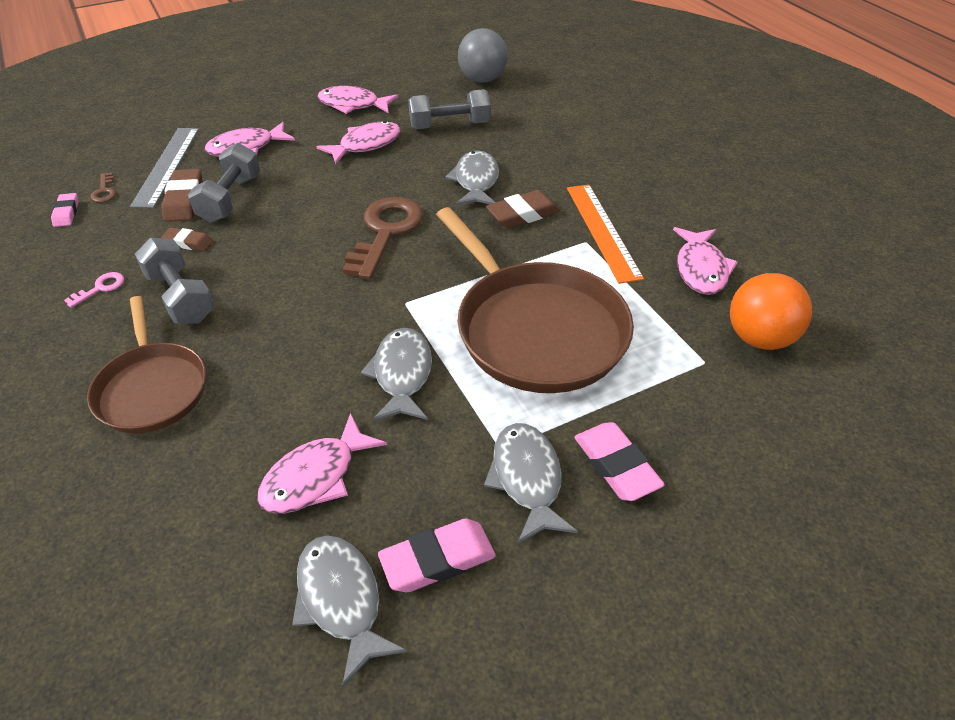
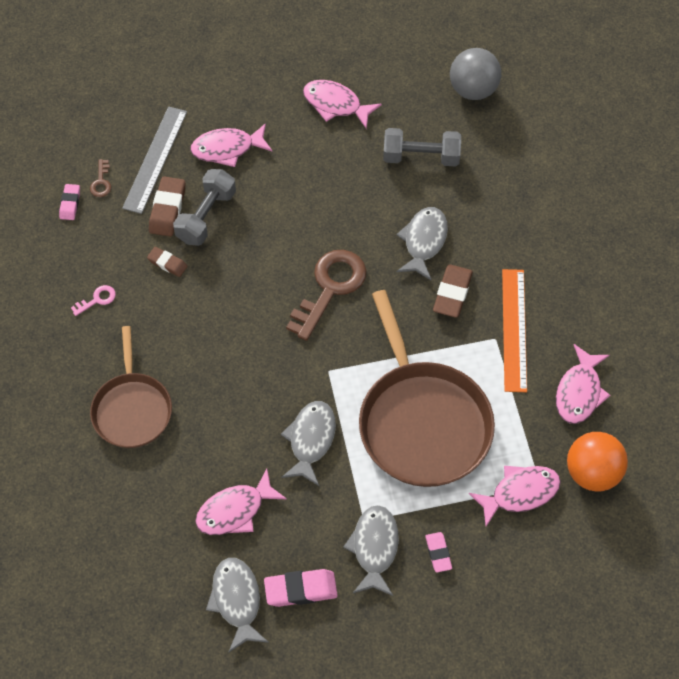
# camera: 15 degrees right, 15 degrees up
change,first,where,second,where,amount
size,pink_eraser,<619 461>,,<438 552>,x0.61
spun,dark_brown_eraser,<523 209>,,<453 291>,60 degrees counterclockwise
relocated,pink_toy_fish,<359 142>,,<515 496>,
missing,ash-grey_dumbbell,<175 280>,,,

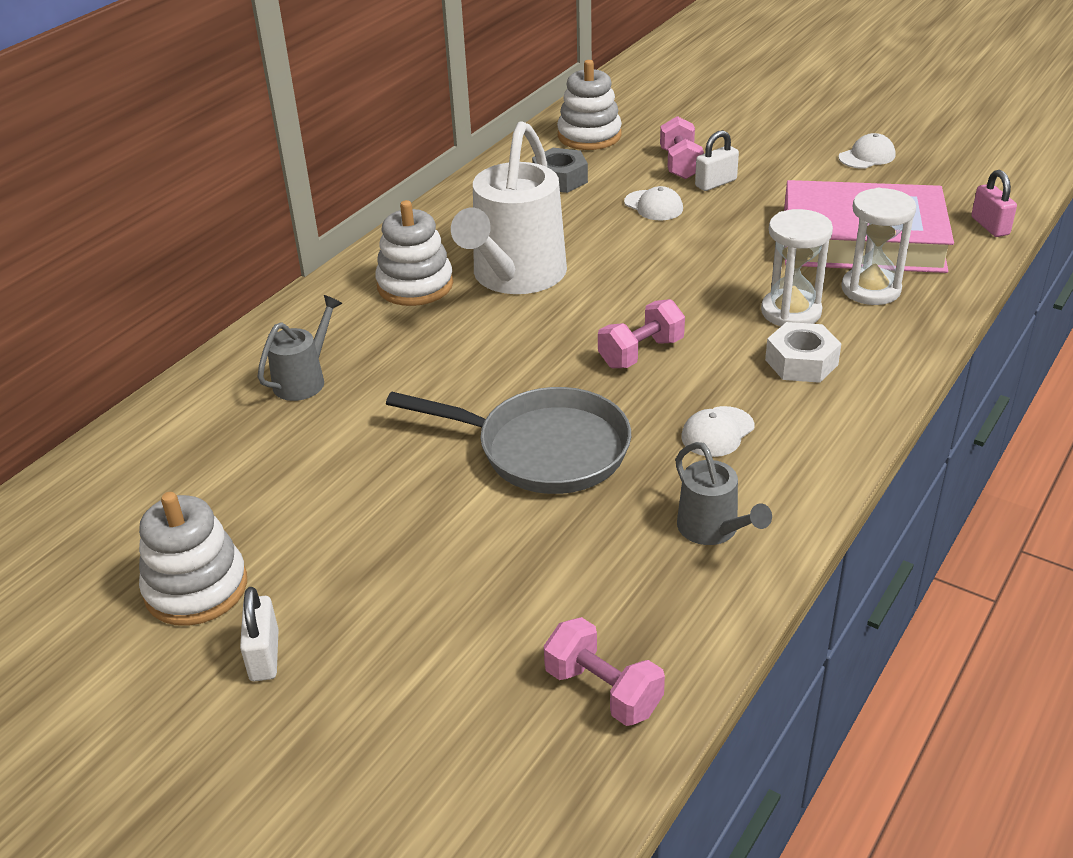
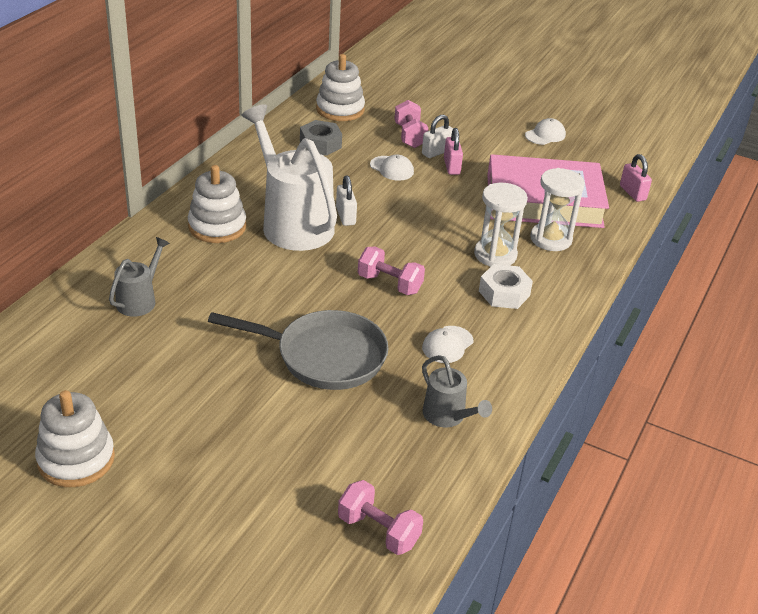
# camera: 10 degrees left, 0 degrees up
change,first,where,second,where,amount
spun,pure_white_watering_can,<509 207>,,<289 177>,135 degrees clockwise
relocated,pure_white_lock,<259 634>,,<346 200>,
spun,pink_dumbbell,<641 333>,,<391 271>,75 degrees clockwise
appeared,,,pink_lock,<453 151>,

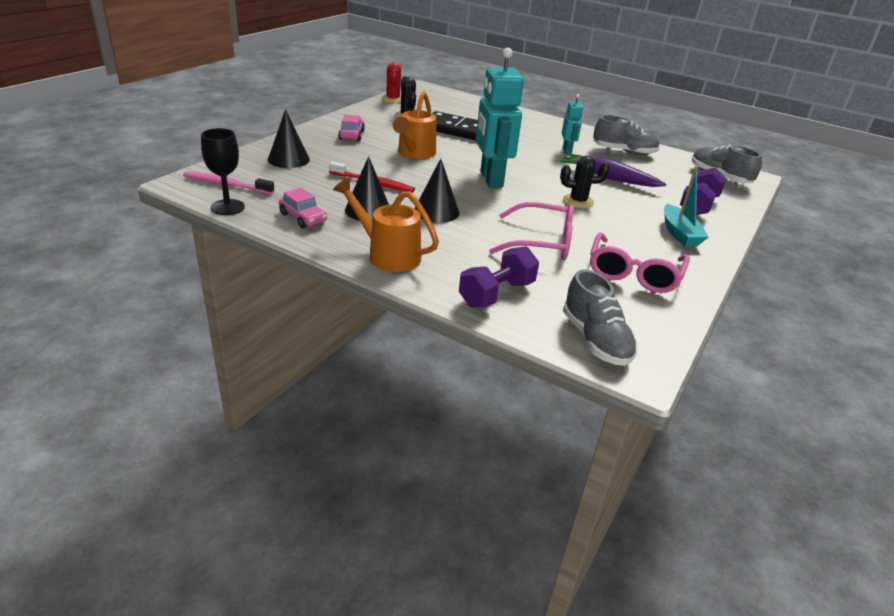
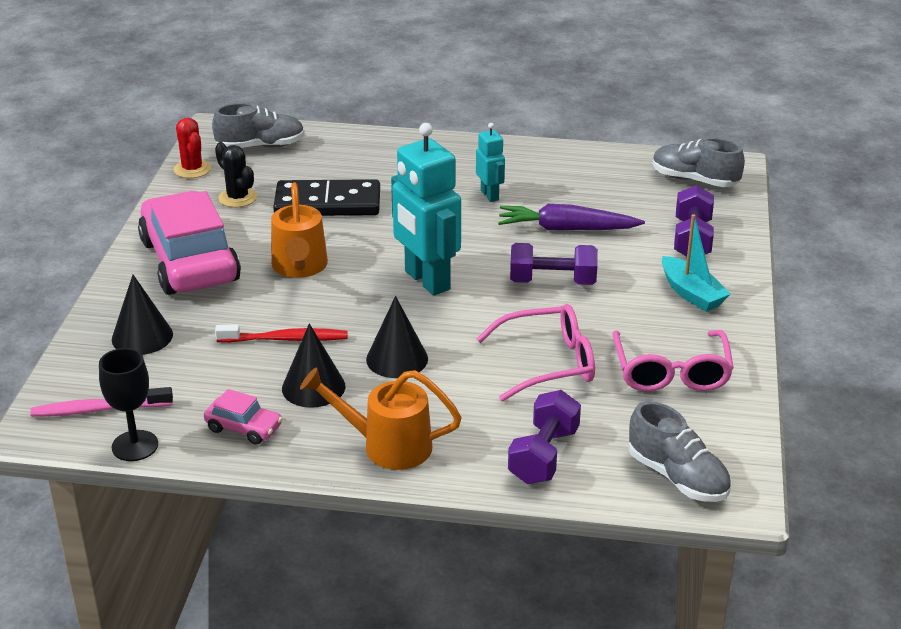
# camera: 20 degrees left, 0 degrees up
change,first,where,second,where,amount
size,pink_automobile,<351 128>,,<189 243>,x2.33
relocated,ash-grey_shoe,<626 135>,,<258 125>,
exchanged,ebony_cactus,<585 182>,purple_dumbbell,<554 264>,

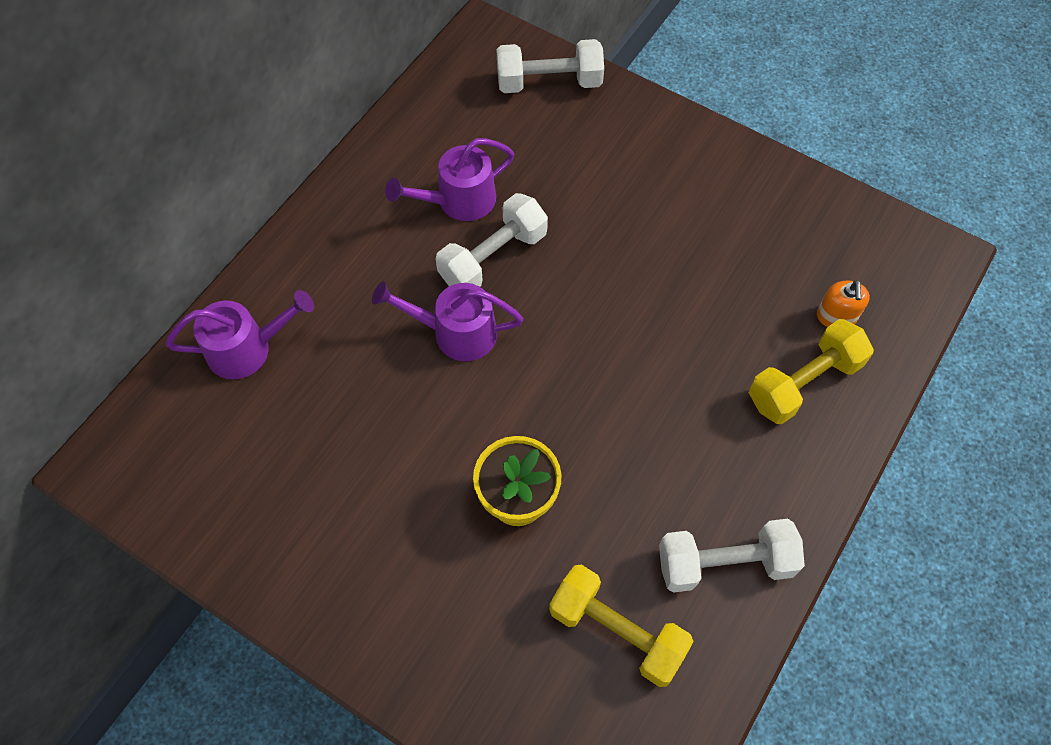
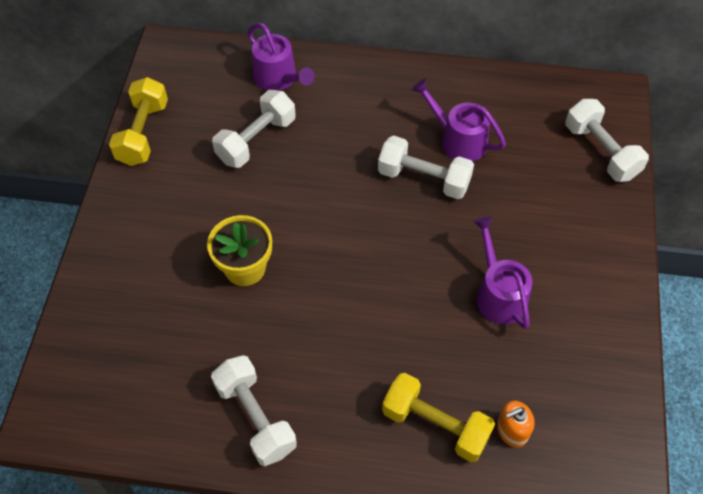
# camera: 65 degrees right, 5 degrees down
change,first,where,second,where,amount
relocated,bright_yellow_dumbbell,<621 626>,,<138 121>,
appeared,,,pure_white_dumbbell,<254 129>,
relocated,purple_watering_can,<447 321>,,<503 273>,

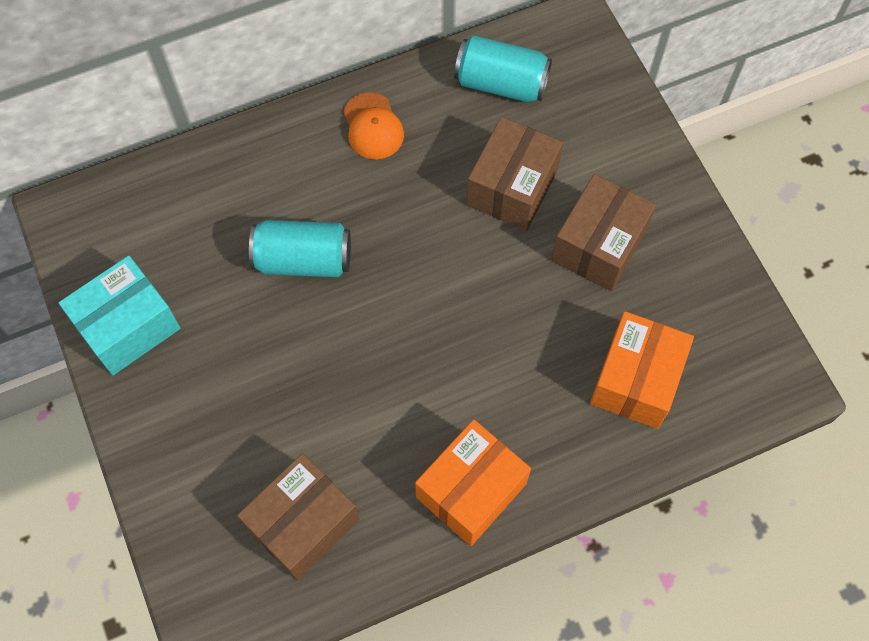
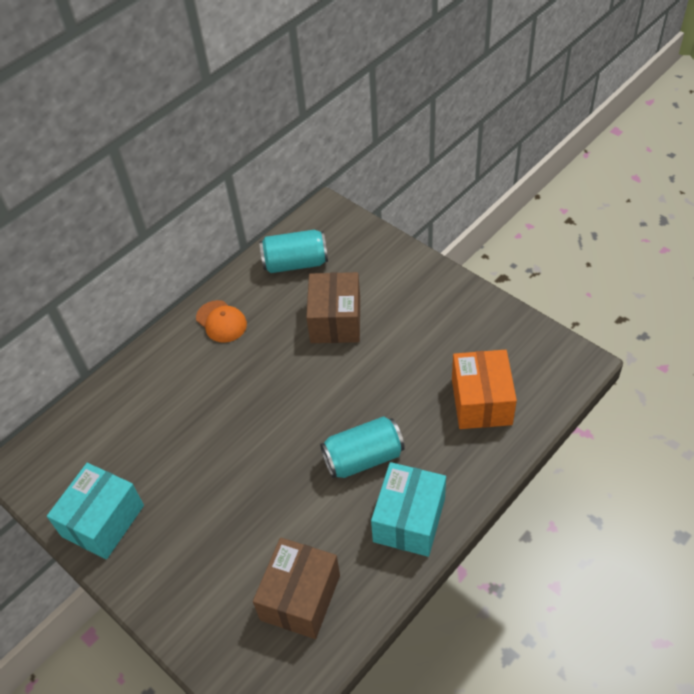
# camera: 20 degrees left, 15 degrees down
change,first,where,second,where,amount
relocated,aqua_can,<300 248>,,<362 447>,
colour,orange_package,<473 483>,aqua_package,<408 509>,
missing,dark_brown_package,<604 232>,,,

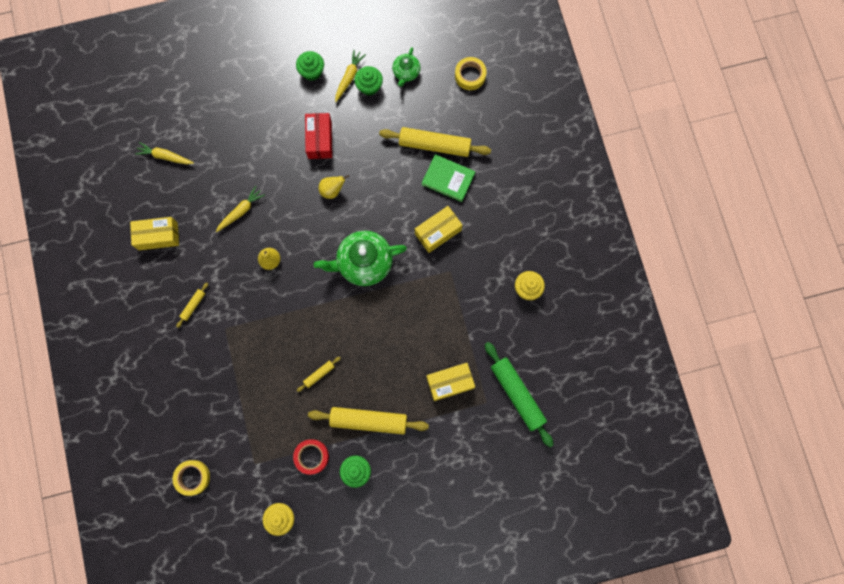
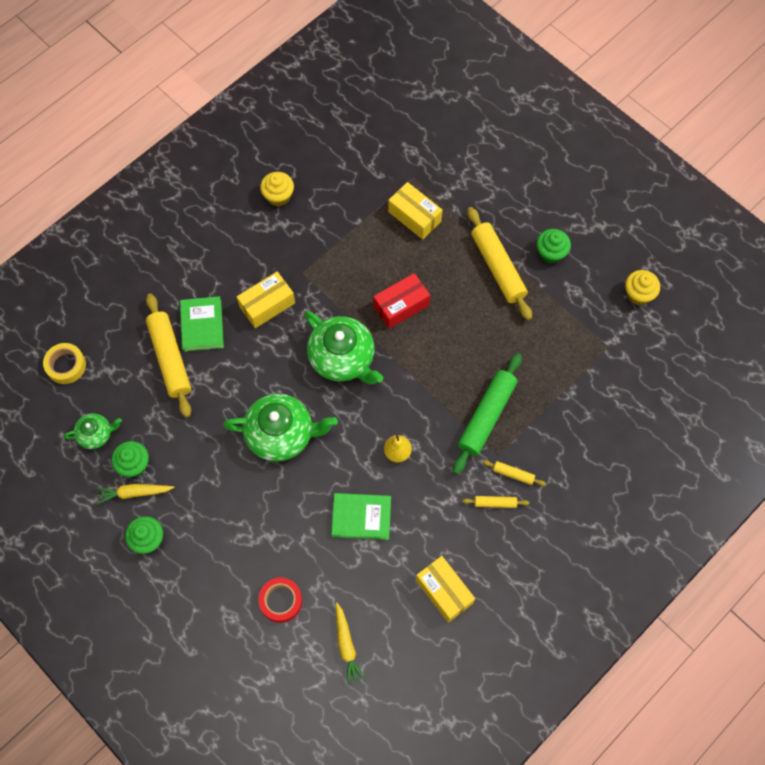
# camera: 120 degrees left, 10 degrees down
change,first,where,second,where,amount
exchanged,bright_yellow_pear,<334 187>,emerald_teapot,<280 428>,
spun,bright_yellow_package,<438 229>,,<266 300>,60 degrees counterclockwise
relocated,red_sticky_tape,<311 457>,,<280 600>,
exchanged,bright_yellow_carrot,<240 209>,emerald_hardback,<361 516>,
relocated,red_package,<318 136>,,<401 301>,
relocated,emerald_pastry_roller,<519 394>,,<487 413>,
relocated,bright_yellow_pastry_roller,<319 374>,,<514 473>,
missing,bright_yellow_sticky_tape,<191 478>,,,

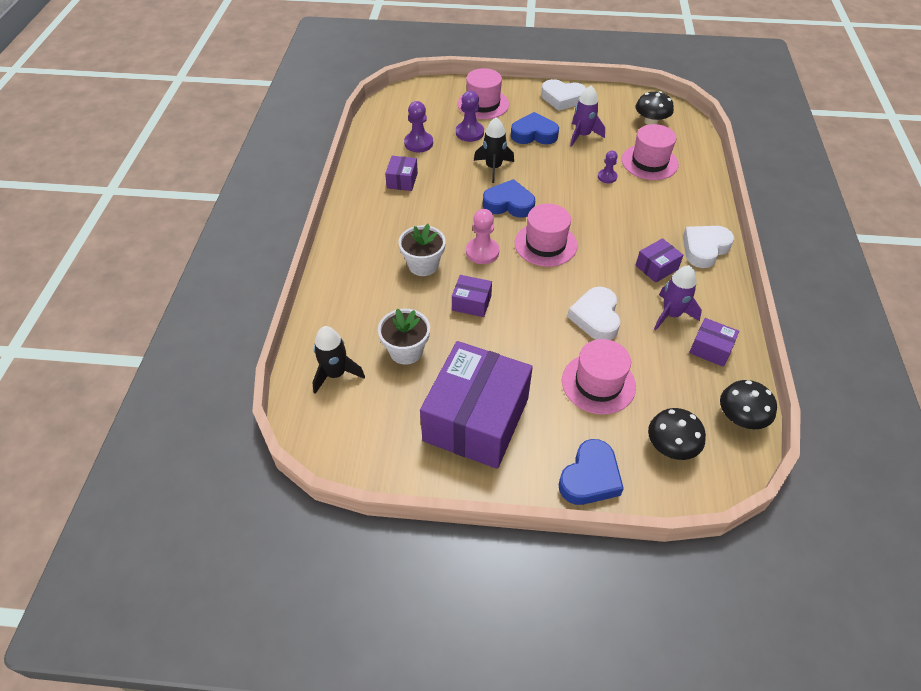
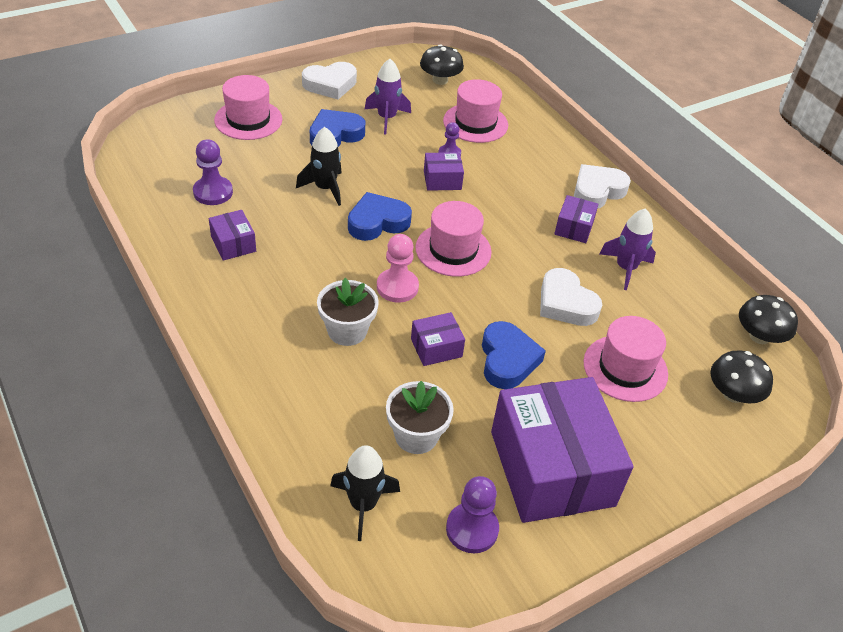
# camera: 40 degrees left, 5 degrees down
change,first,where,second,where,amount
relocated,purple_package,<714 342>,,<444 171>,
relocated,purple_game_pawn,<470 116>,,<472 514>,
relocated,blue_heart_shape,<591 472>,,<514 355>,
spun,pure_white_heart_shape,<708 247>,,<602 186>,45 degrees clockwise

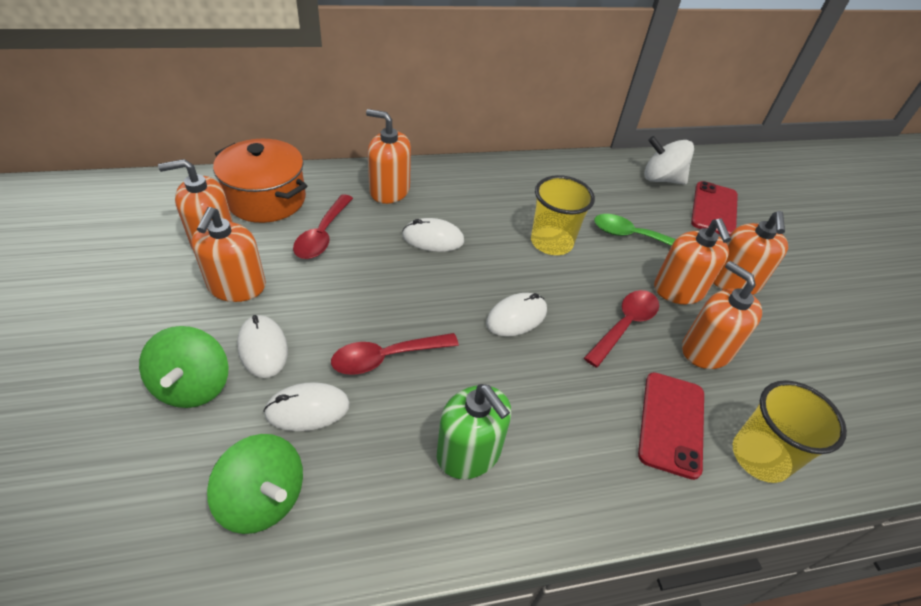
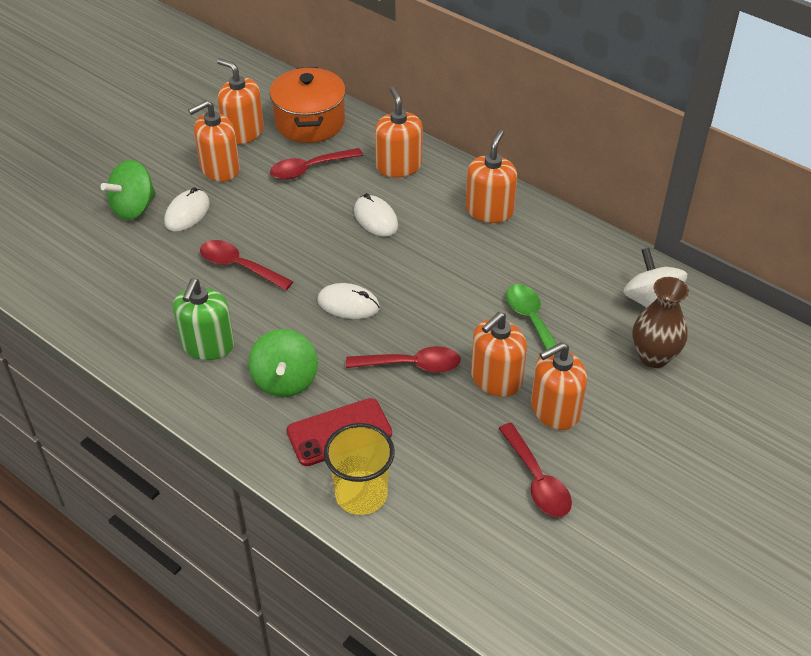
# camera: 55 degrees right, 0 degrees up
change,first,where,second,where,amount
relocated,emerald_toy_top,<255 484>,,<283 363>,
relocated,orange_pump_bottle,<722 315>,,<491 176>,
appeared,,,red_tablespoon,<535 470>,
exchanged,red_mobile_phone,<714 208>,dark_brown_tall_vase,<661 322>,
missing,pure_white_computer_mouse,<306 406>,,,
missing,bright_yellow_cup,<563 215>,,,

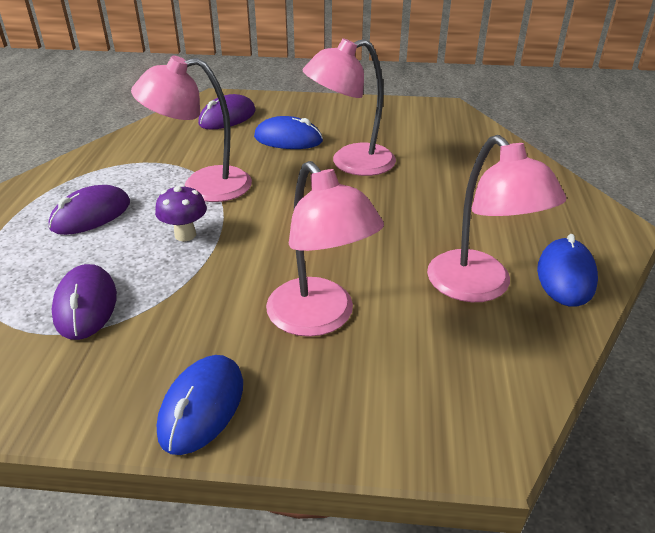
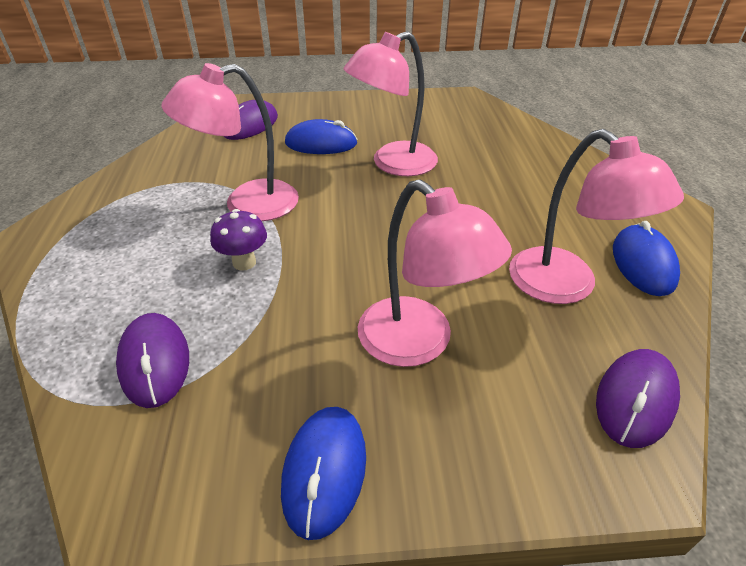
# camera: 10 degrees left, 5 degrees up
change,first,where,second,where,amount
relocated,purple_computer_mouse,<89 210>,,<638 398>,

